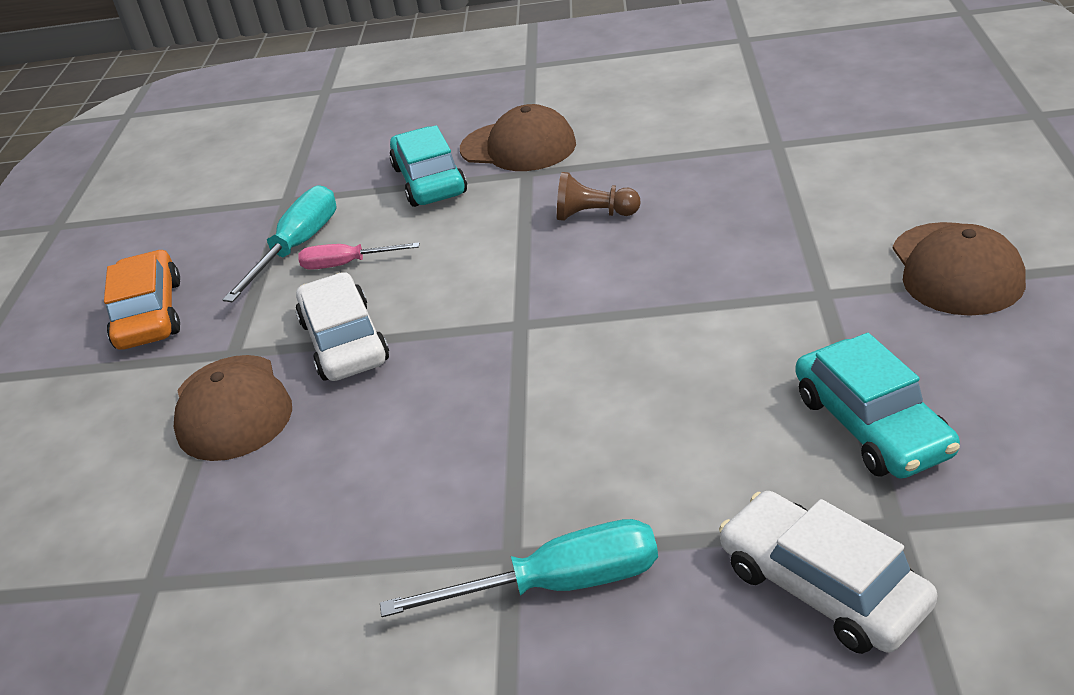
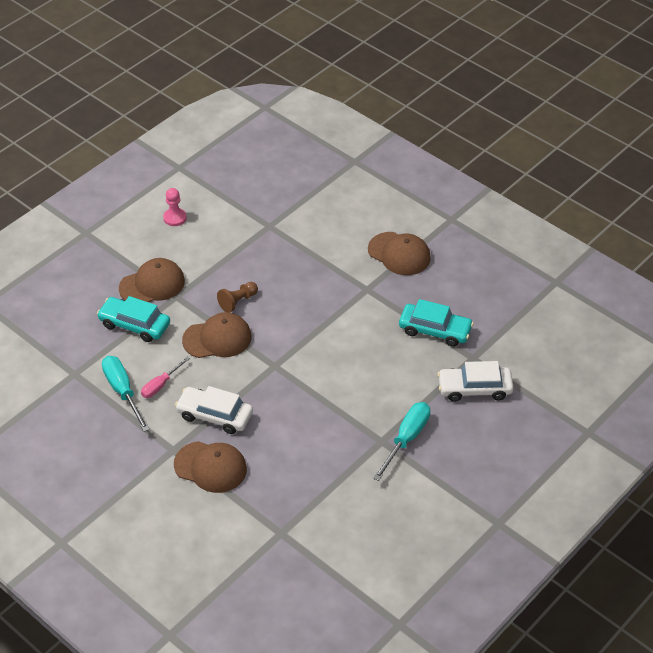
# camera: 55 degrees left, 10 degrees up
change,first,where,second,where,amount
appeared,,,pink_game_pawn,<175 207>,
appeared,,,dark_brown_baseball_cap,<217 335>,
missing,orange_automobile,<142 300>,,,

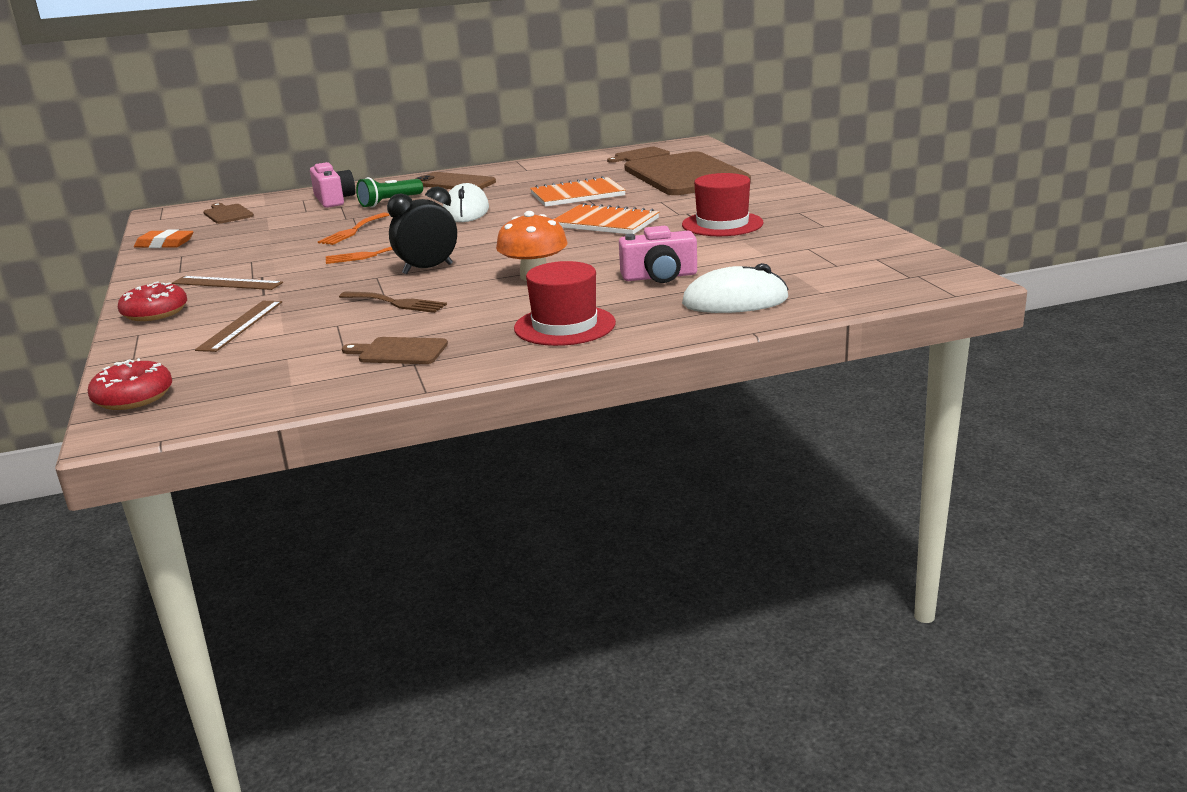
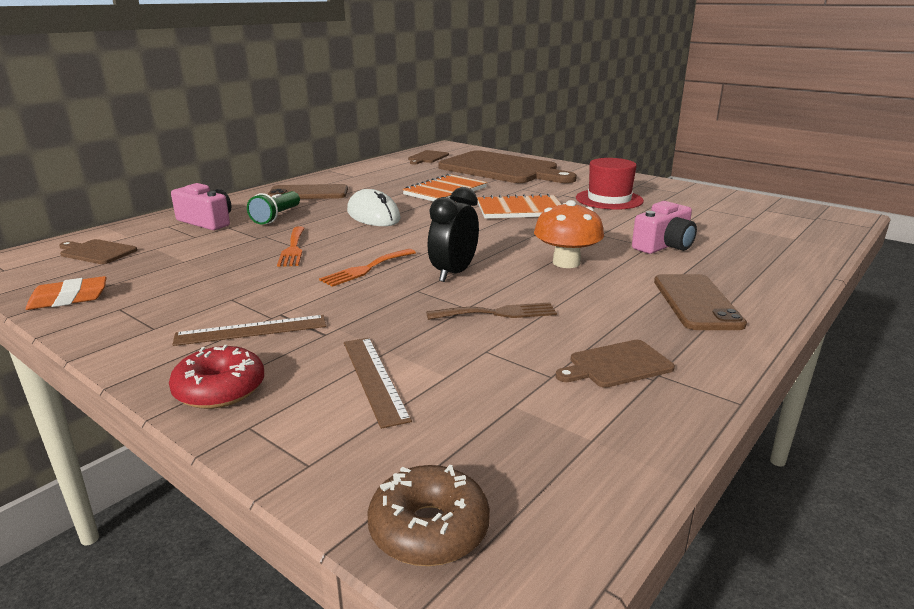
# camera: 35 degrees left, 0 degrees up
change,first,where,second,where,amount
colour,red_glazed_donut,<130 384>,dark_brown_glazed_donut,<429 515>,
exchanged,red_hat,<565 303>,dark_brown_mobile_phone,<700 302>,
missing,pure_white_computer_mouse,<735 288>,,,

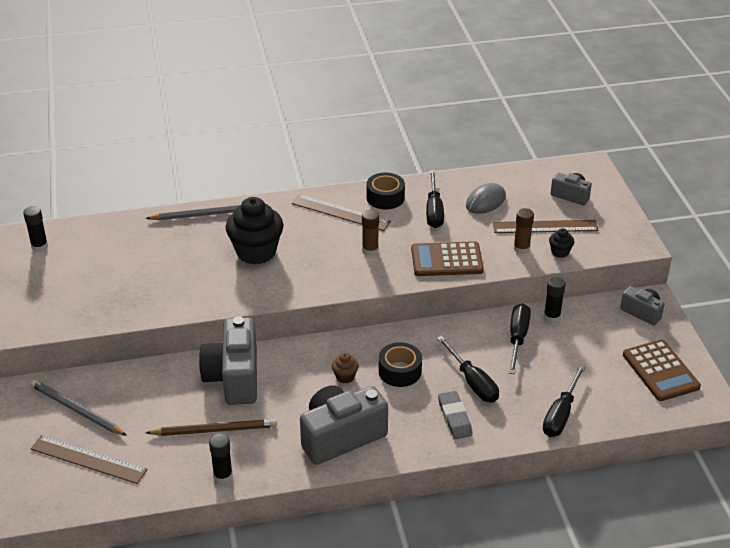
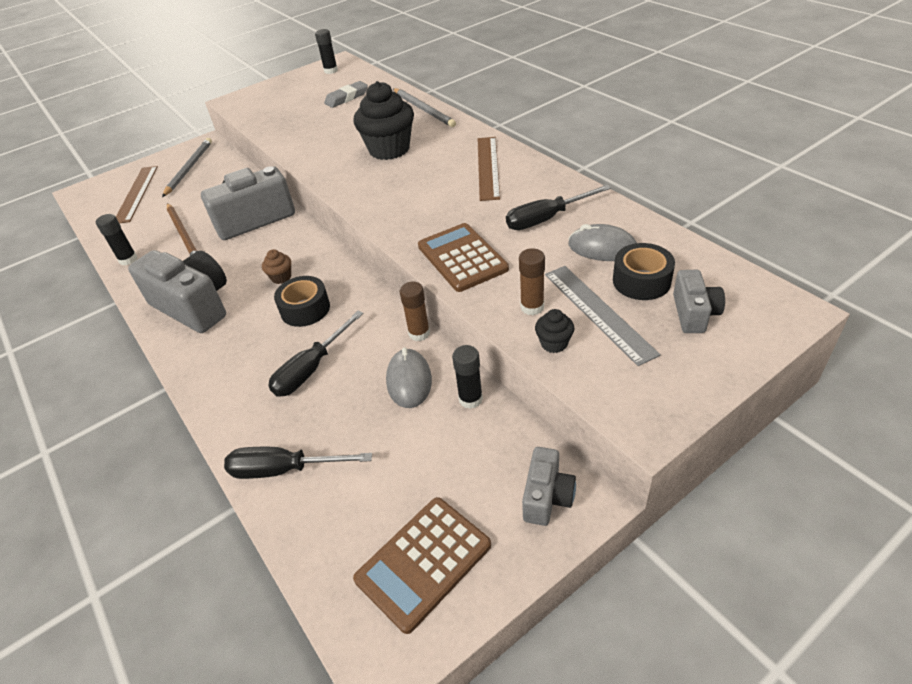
# camera: 70 degrees right, 5 degrees up
change,first,where,second,where,amount
relocated,ash-grey_eraser,<455 415>,,<346 94>,
exchanged,ebony_screwdriver,<520 339>,ash-grey_computer_mouse,<409 377>,
relocated,dark_brown_glue_stick,<370 233>,,<415 311>,
colour,dark_brown_straightedge,<546 226>,ash-grey_straightedge,<603 316>,
relocated,ebony_sticky_tape,<386 191>,,<644 271>,

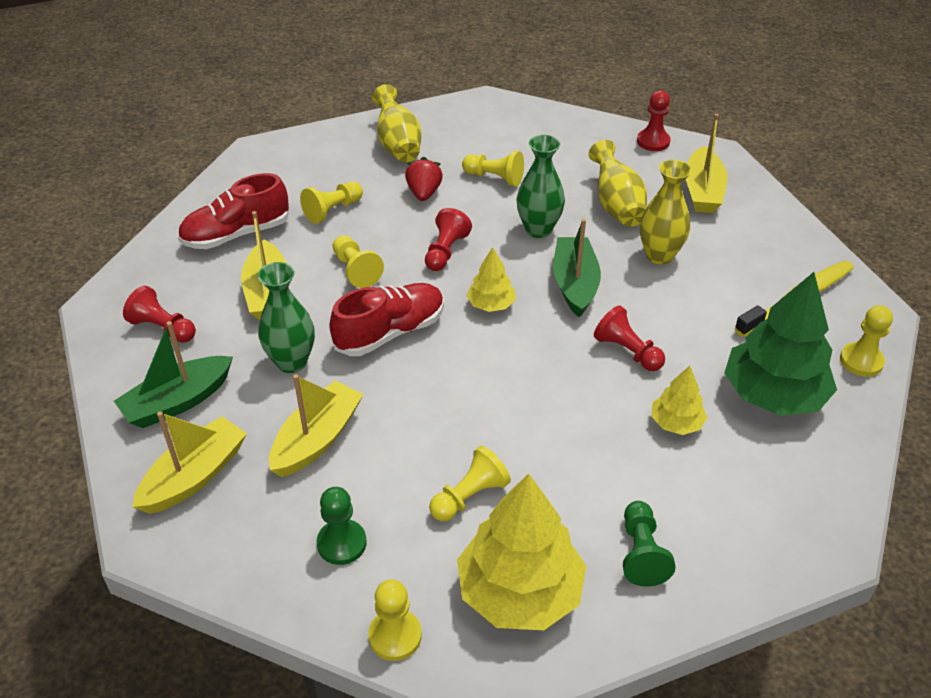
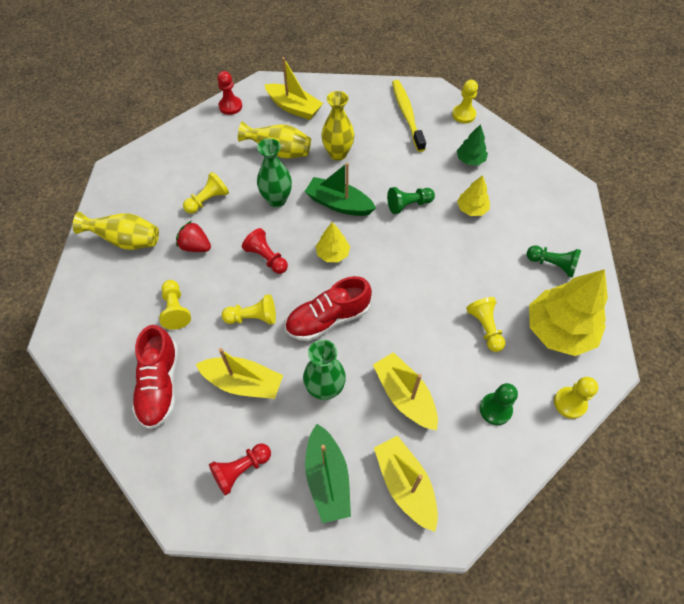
# camera: 65 degrees left, 15 degrees up
change,first,where,second,where,amount
spun,red_shoe,<386 319>,,<328 308>,105 degrees counterclockwise
colour,red_game_pawn,<629 338>,emerald_game_pawn,<411 200>,
size,emerald_toy_tree,<780 344>,,<472 144>,x0.50

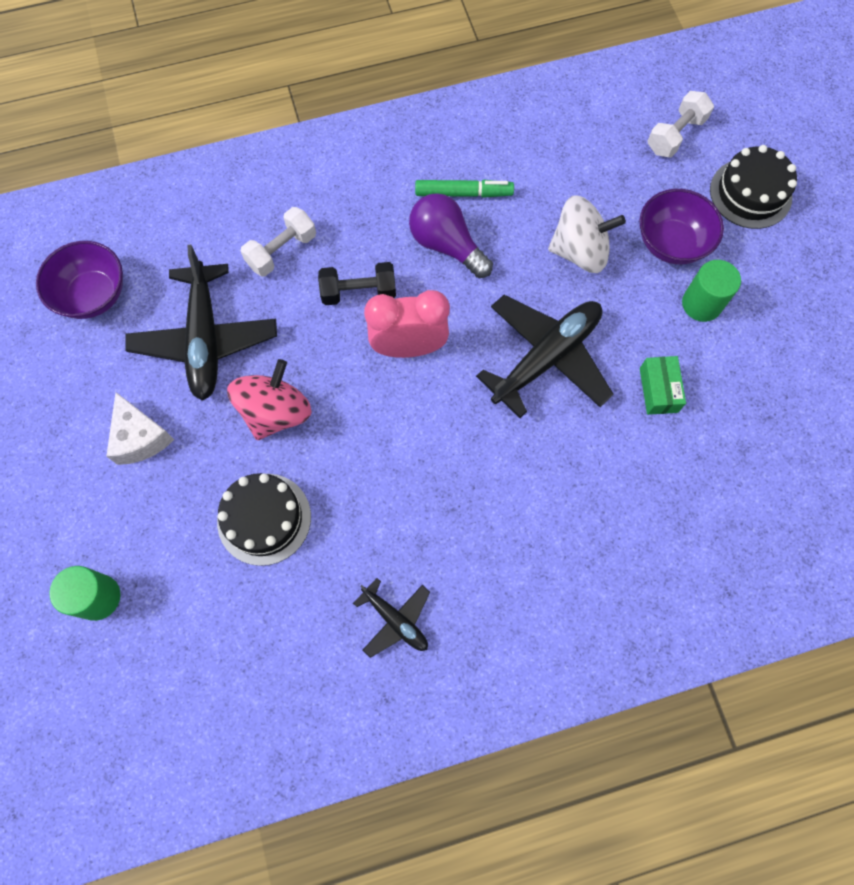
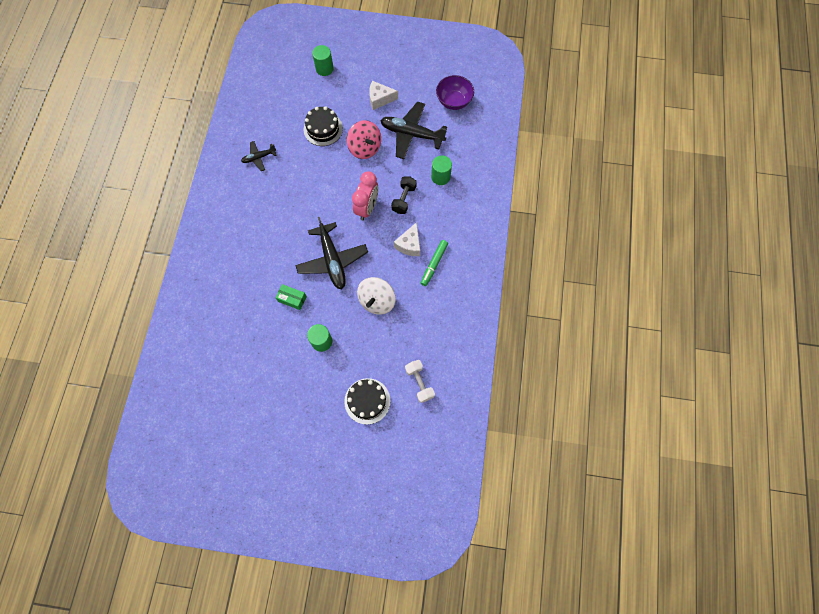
# camera: 115 degrees right, 0 degrees up
change,first,where,second,where,amount
exchanged,purple_lightbulb,<451 235>,pure_white_cheese,<407 239>,
exchanged,pure_white_dumbbell,<278 241>,emerald_solid_cylinder,<441 170>,
missing,purple_serving_bowl,<682 226>,,,

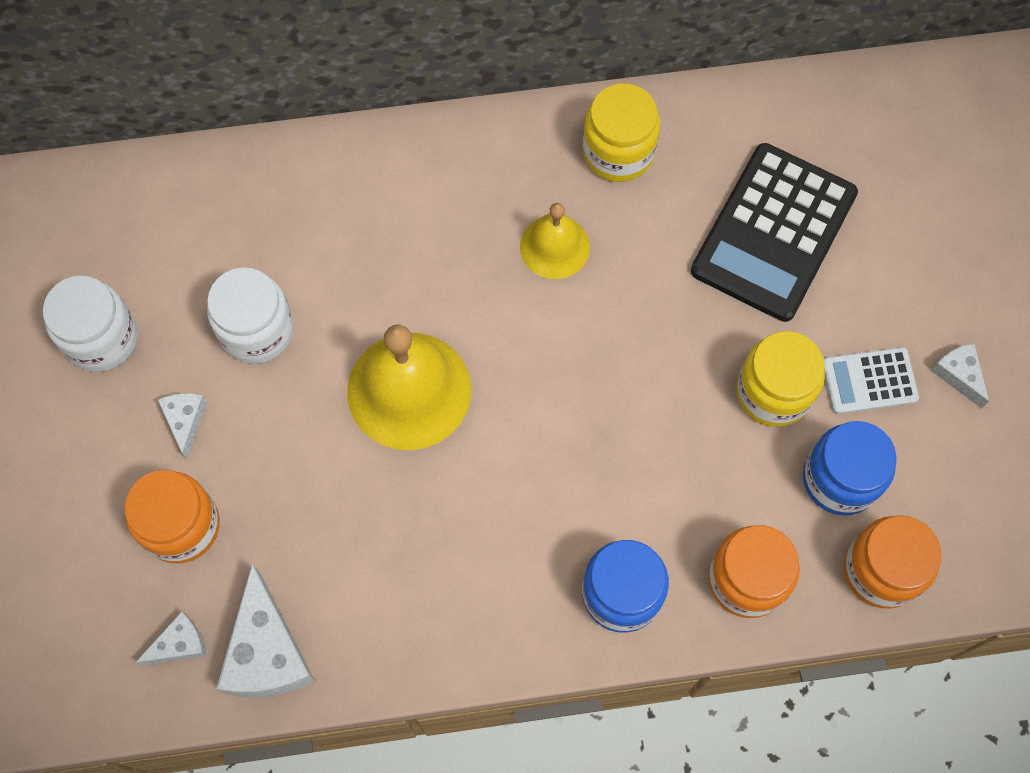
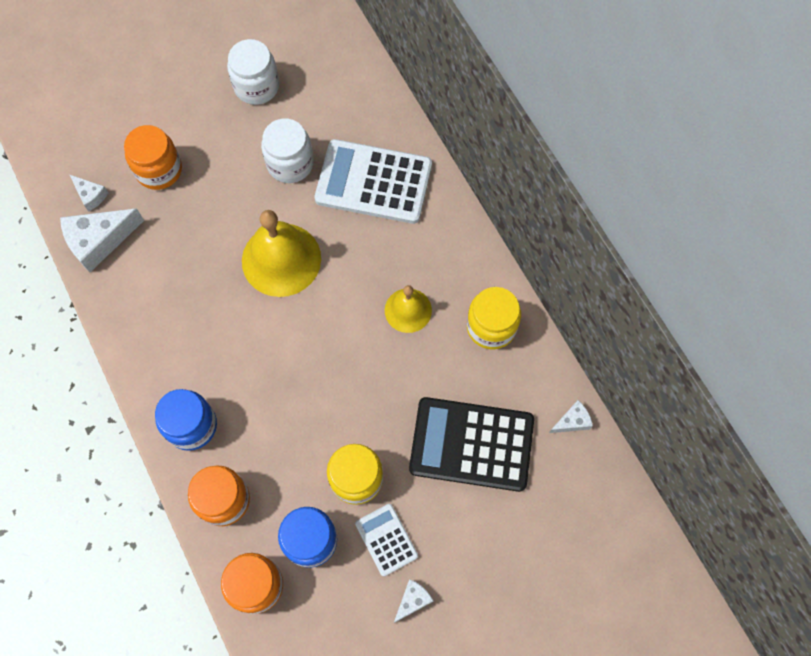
# camera: 70 degrees right, 0 degrees up
change,first,where,second,where,amount
appeared,,,pure_white_adding_machine,<373 181>,
relocated,pure_white_cheese,<182 426>,,<571 416>,

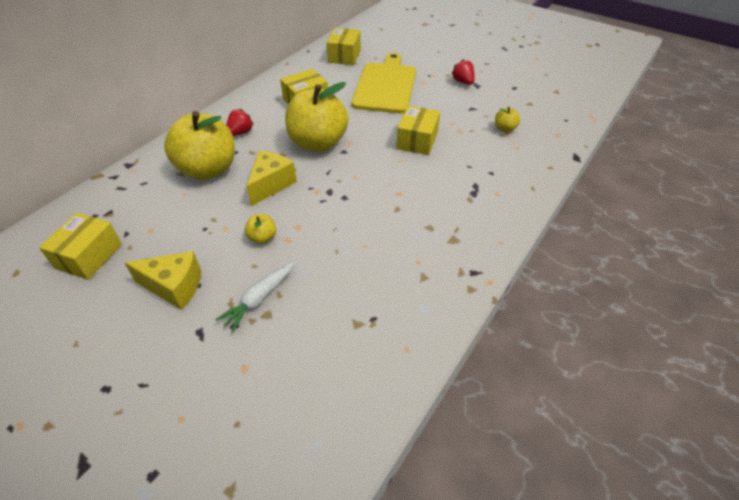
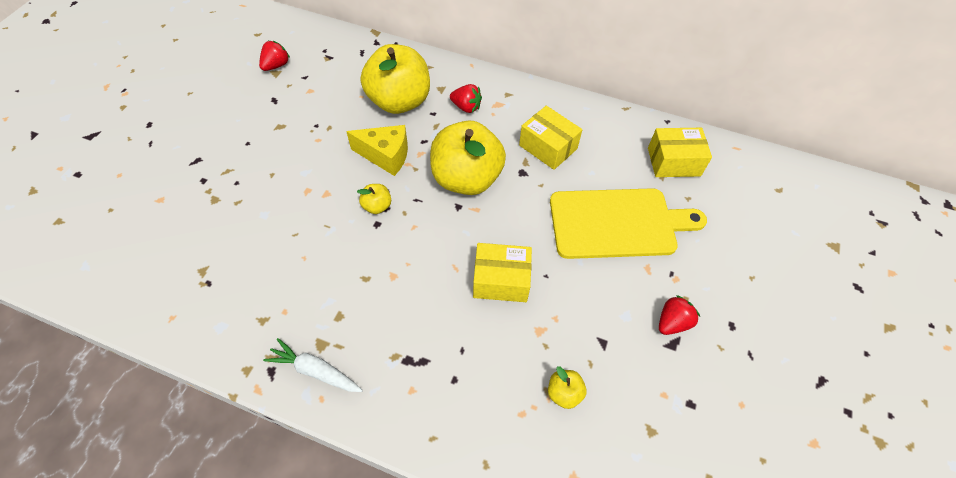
# camera: 75 degrees right, 10 degrees up
change,first,where,second,where,amount
exchanged,bright_yellow_package,<80 246>,red_strawberry,<274 56>,
relocated,pure_white_carrot,<254 297>,,<313 365>,
relocated,bright_yellow_toy_apple,<261 229>,,<374 199>,
missing,bright_yellow_cheese,<163 280>,,,

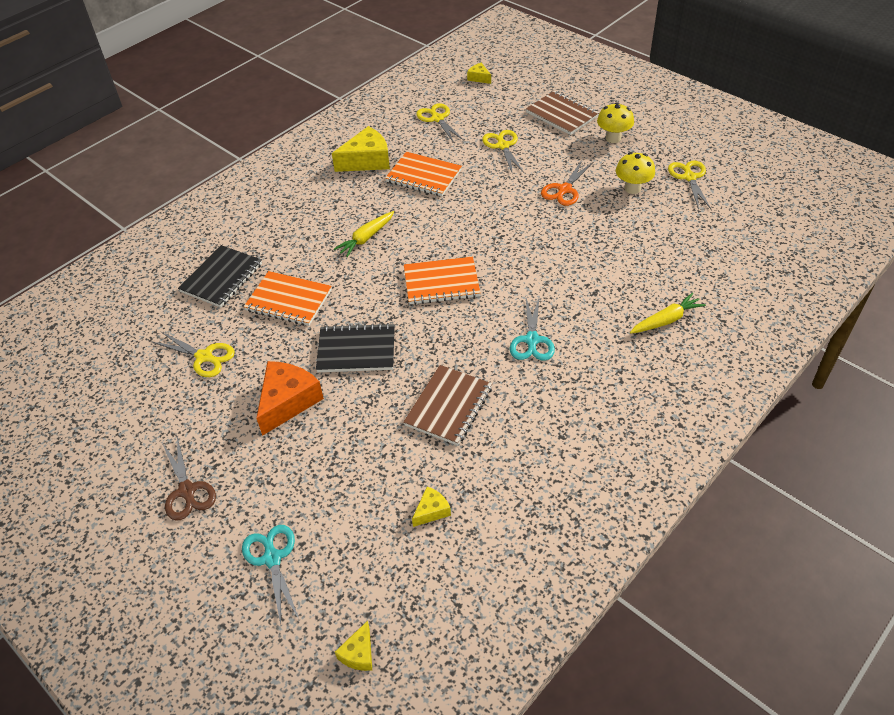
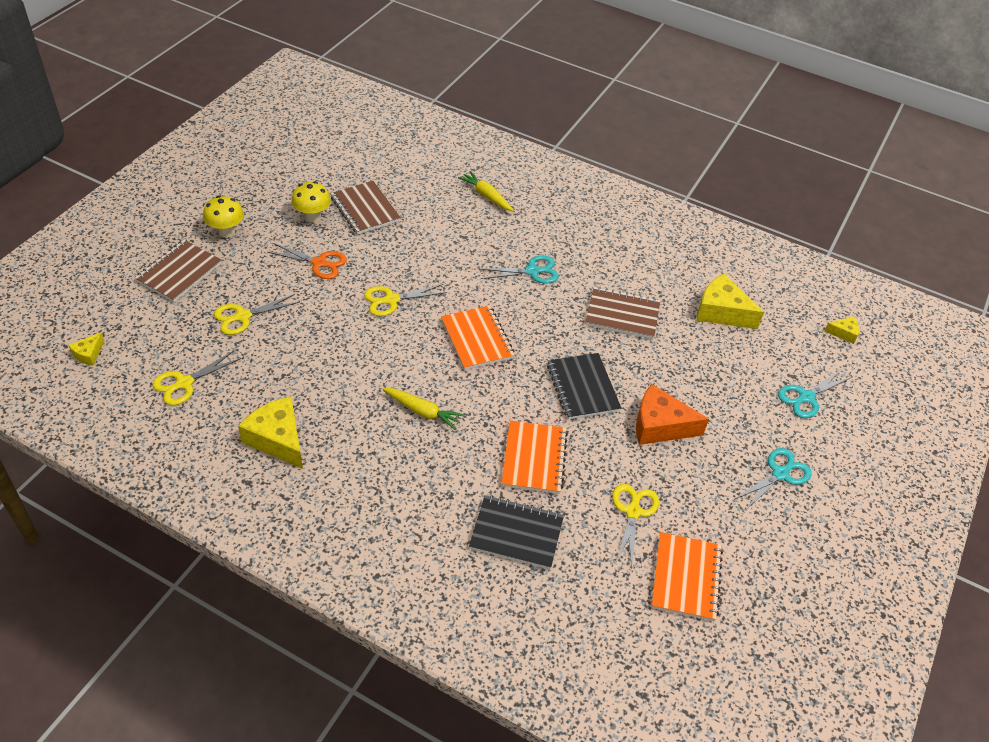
# camera: 110 degrees left, 0 degrees up
change,first,where,second,where,amount
appeared,,,dark_brown_exercise_book,<365 208>,
relocated,bright_yellow_pair_of_scissors,<689 184>,,<405 300>,
relocated,orange_exercise_book,<423 174>,,<687 576>,
size,bright_yellow_cheese,<431 506>,,<730 301>,x2.00
colour,dark_brown_pair_of_scissors,<189 478>,aqua_pair_of_scissors,<773 479>,

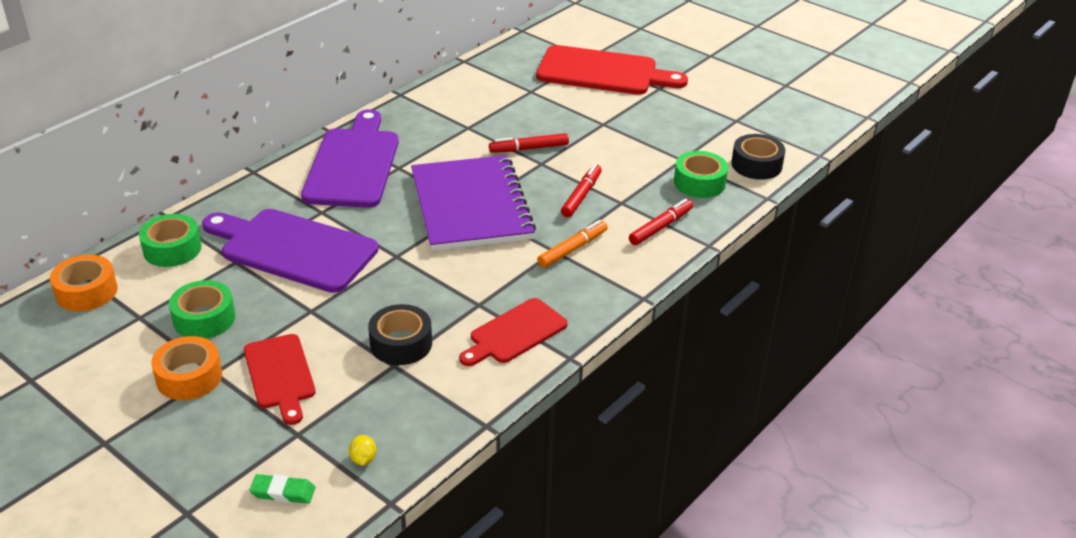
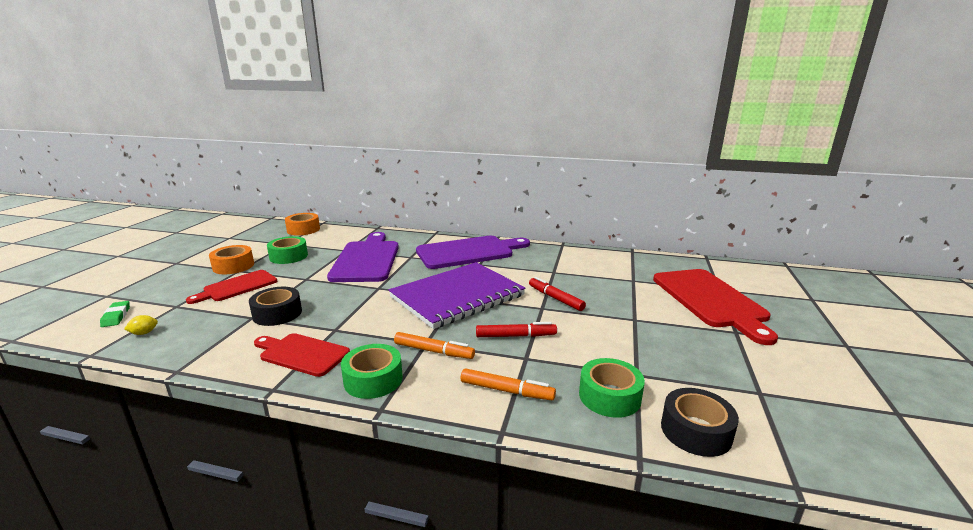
# camera: 65 degrees right, 15 degrees down
change,first,where,second,where,amount
relocated,emerald_sticky_tape,<170 240>,,<372 371>,
colour,red_marker,<661 222>,orange_marker,<508 384>,

